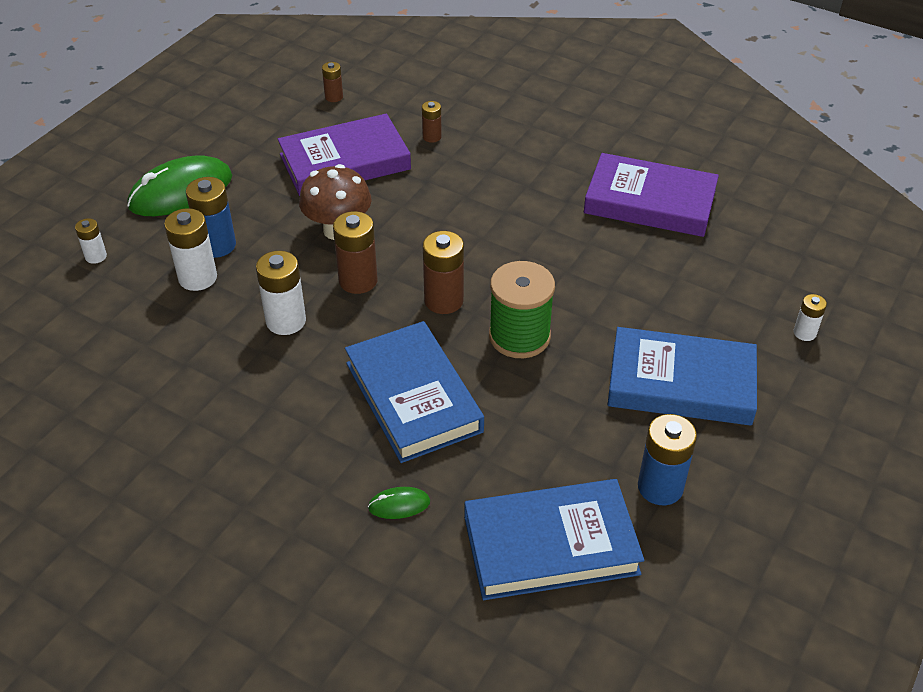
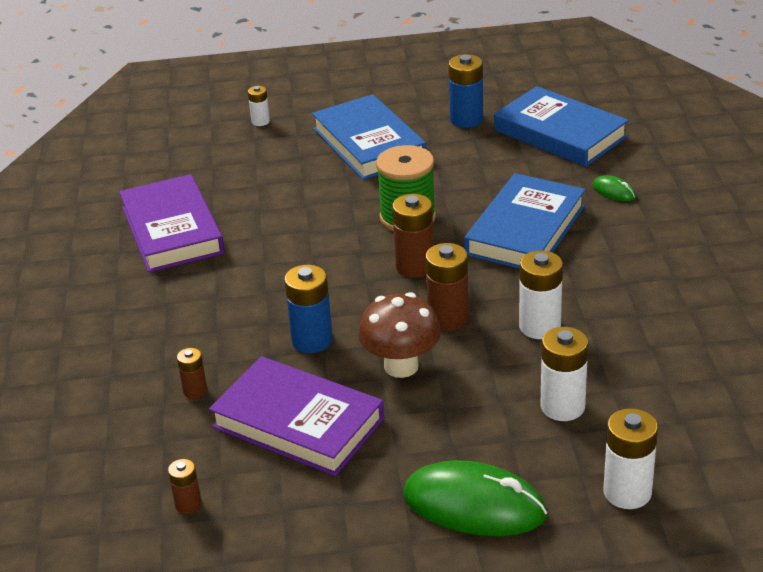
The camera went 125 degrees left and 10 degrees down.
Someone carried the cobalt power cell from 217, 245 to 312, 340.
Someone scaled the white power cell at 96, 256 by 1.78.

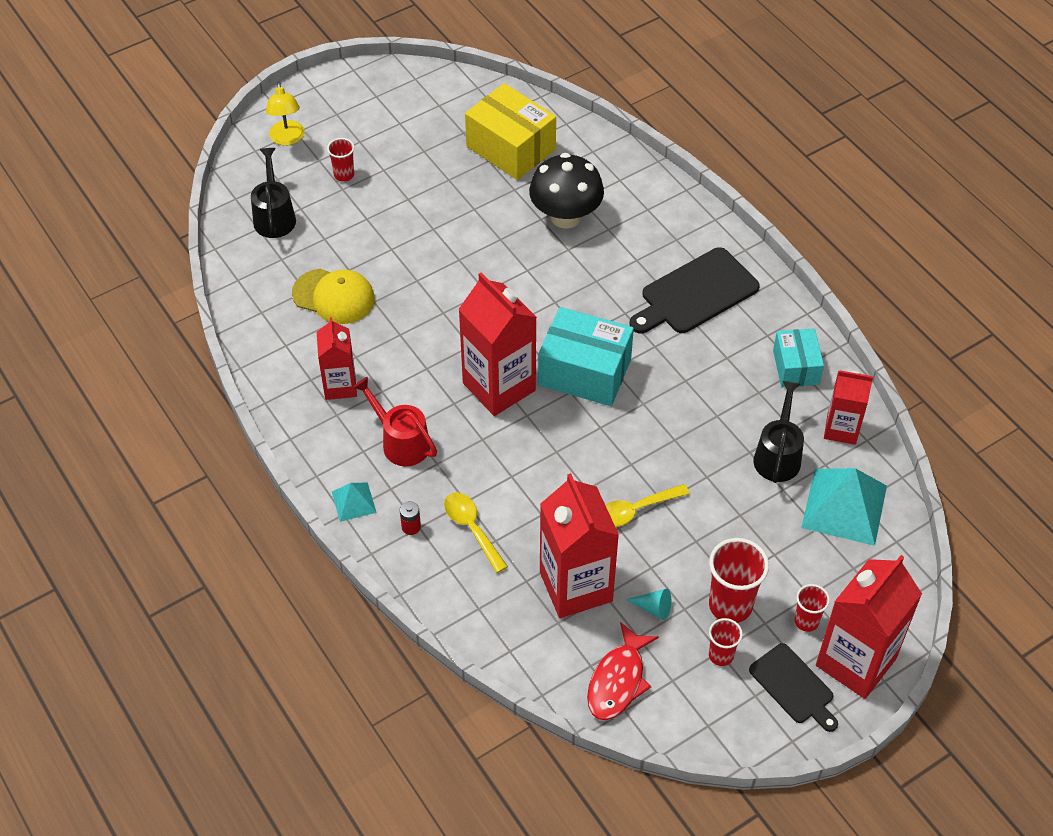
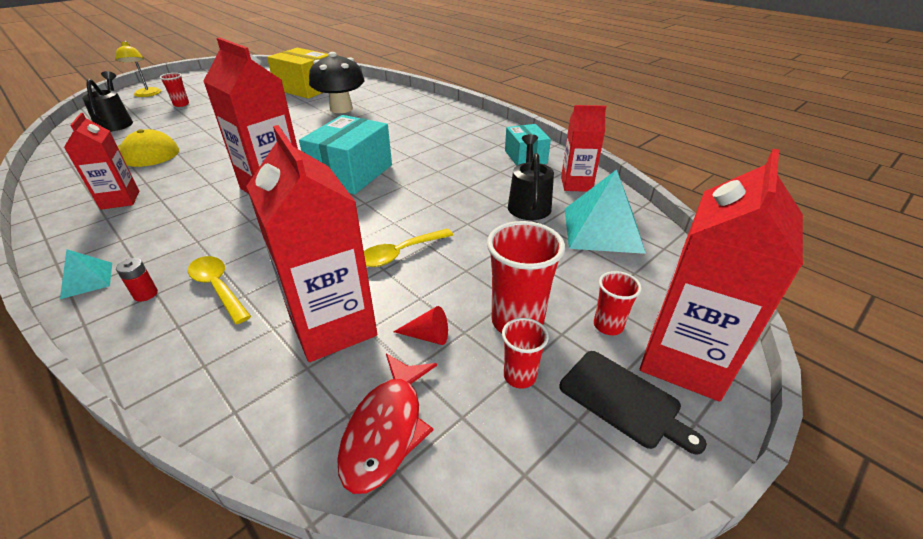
The camera went 10 degrees left and 15 degrees down.
Someone took away the scarlet watering pot at 400, 442.
Someone took away the black bread board at 695, 293.
Someone repainted the aqua cone shape at 653, 608, which became the scarlet cone shape at 427, 336.
Someone rotated the aqua parcel at 584, 372 by 75 degrees counterclockwise.

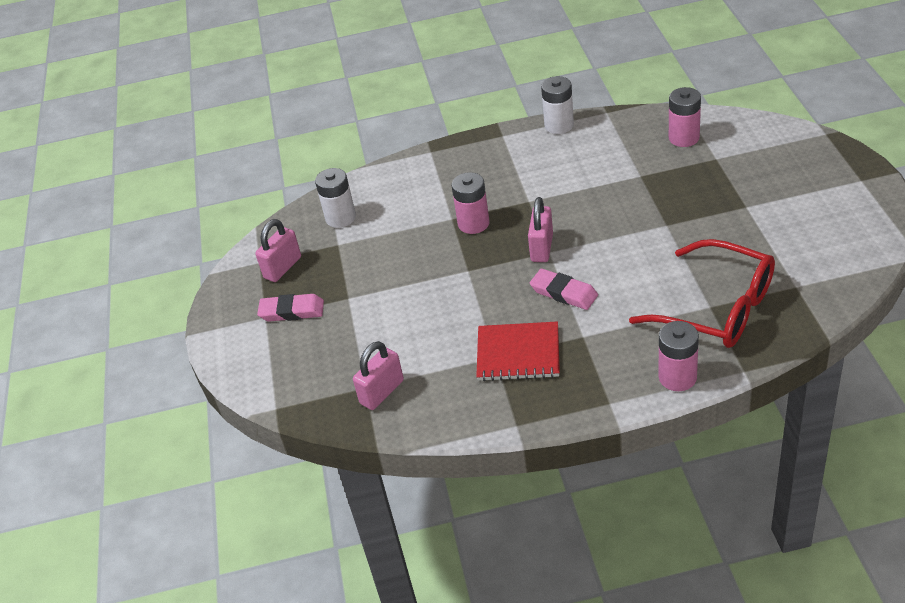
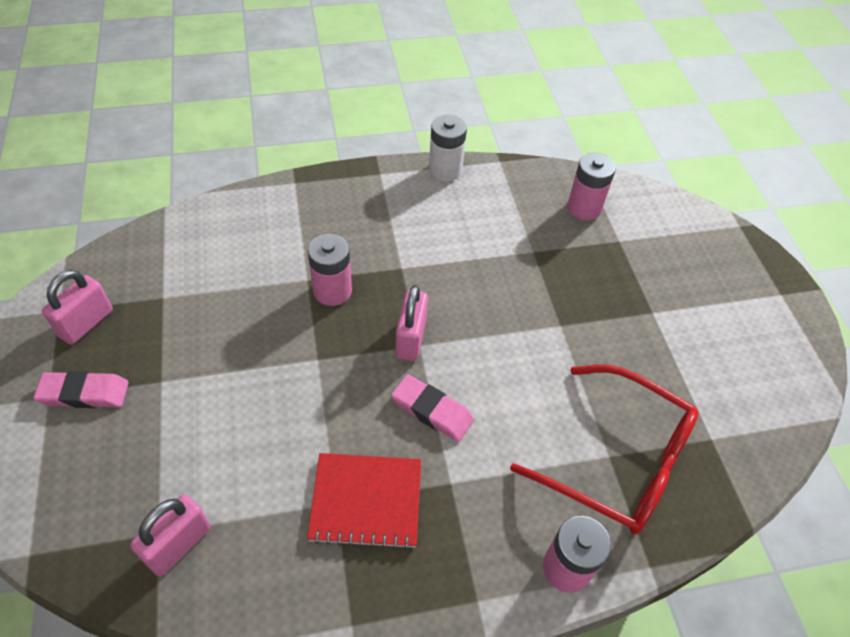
The camera went 10 degrees left and 10 degrees up.
Someone took away the white power cell at 340, 218.

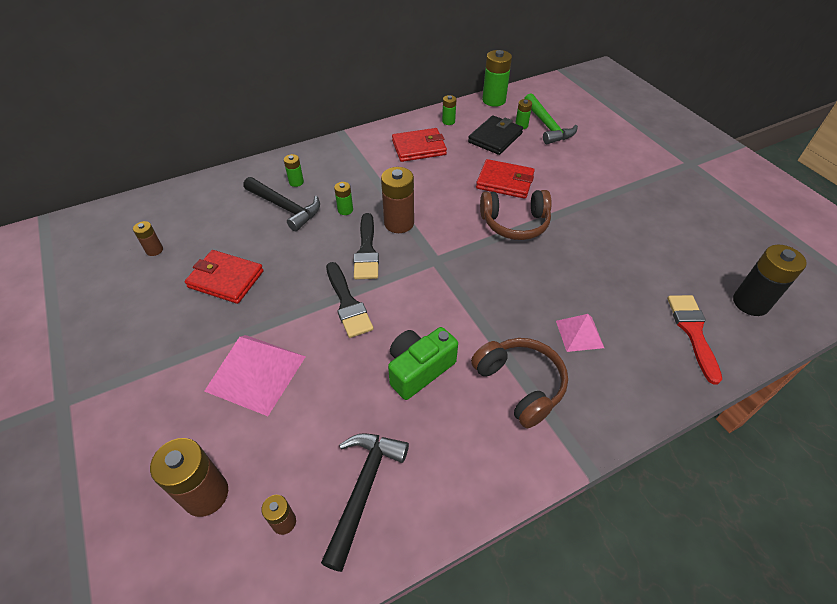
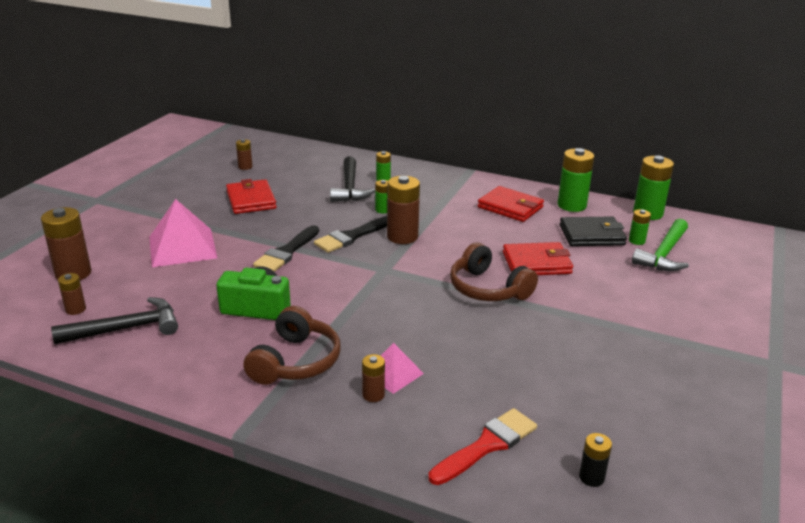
The camera went 50 degrees right and 20 degrees down.
Someone put down the russet power cell at 373, 395.
Someone rotated the scarlet billfold at 505, 182 by 75 degrees counterclockwise.
Someone scaled the leaf-green power cell at 448, 121 by 1.90.
Someone scaled the black power cell at 750, 303 by 0.53.

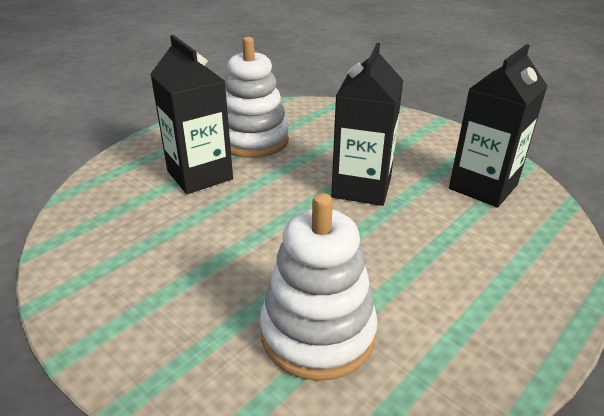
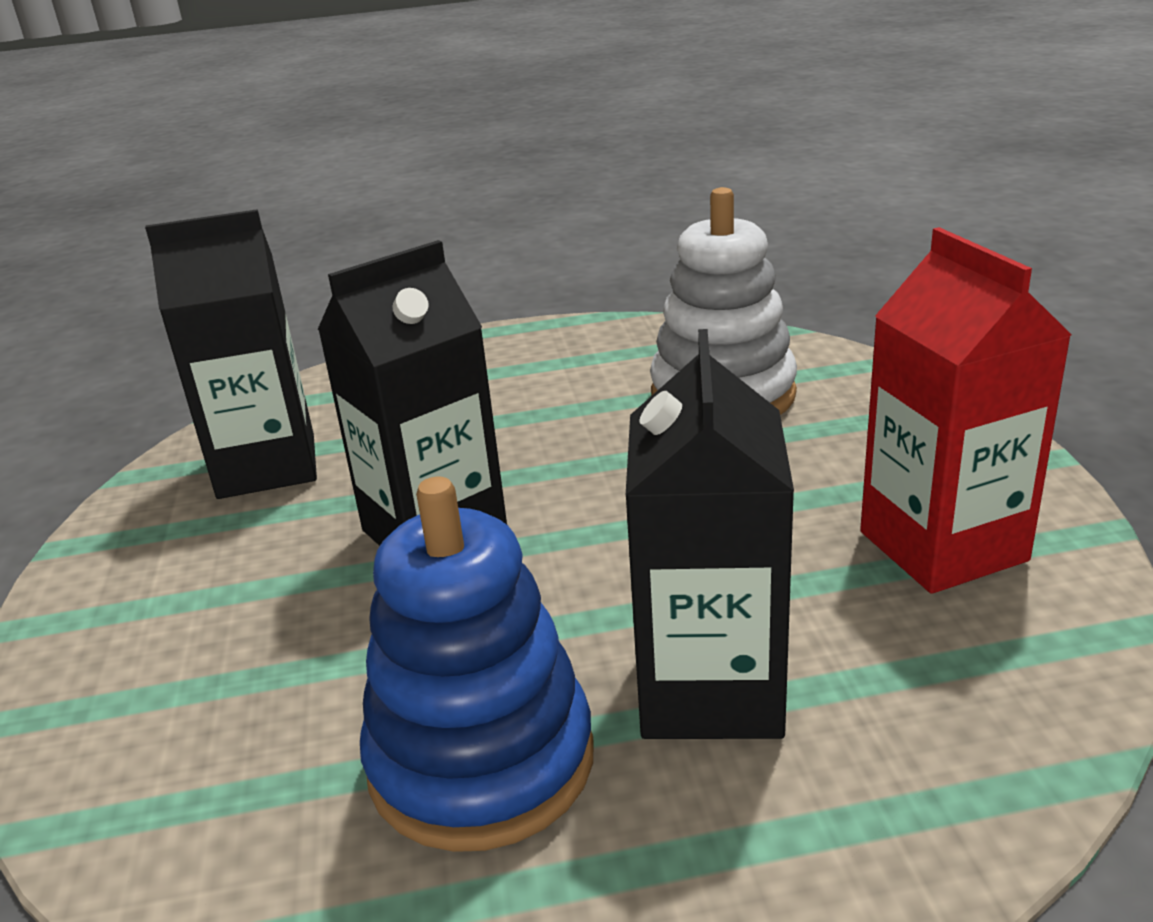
The camera went 140 degrees left and 5 degrees down.
Someone put down the scarlet carton at 942, 546.
Someone repainted the white stacking toy at 253, 140, which became the cobalt stacking toy at 481, 761.

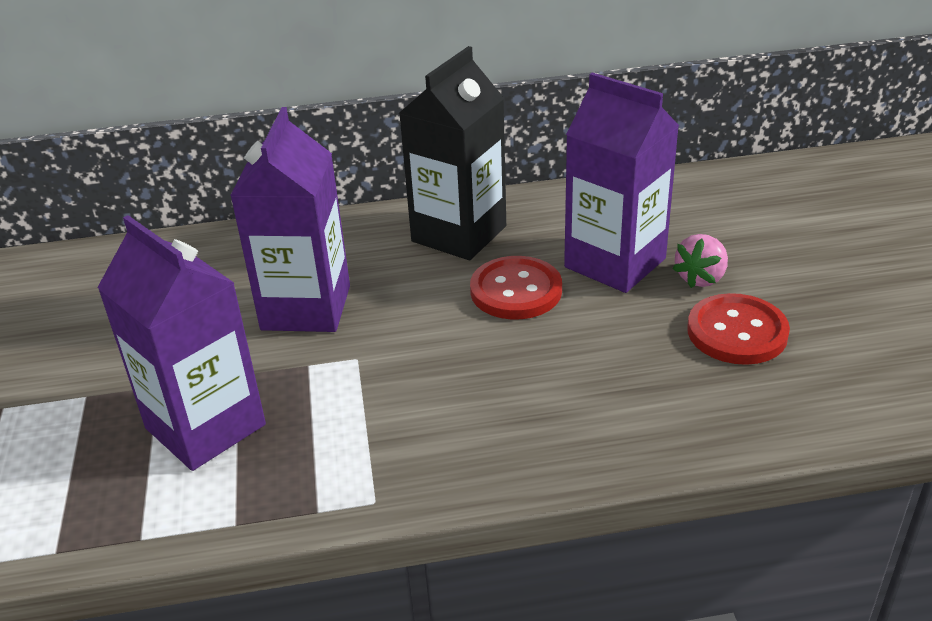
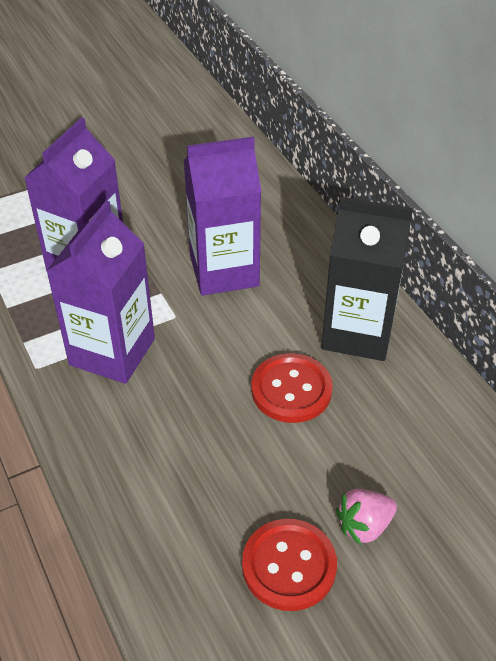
The camera went 70 degrees right and 10 degrees up.
Someone carried the royal purple carton from 615, 263 to 112, 352.
Someone rotated the rosy strawberry at 701, 278 by 45 degrees counterclockwise.

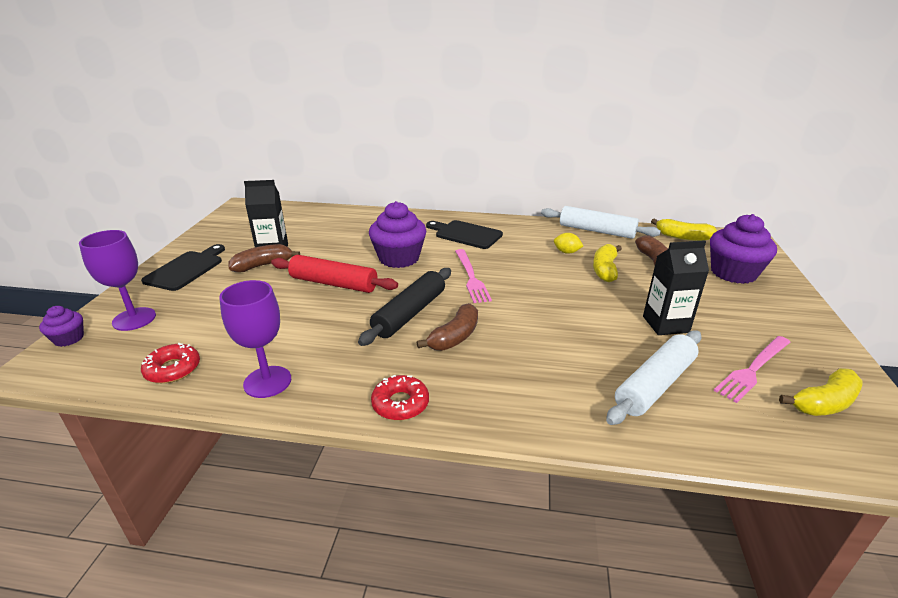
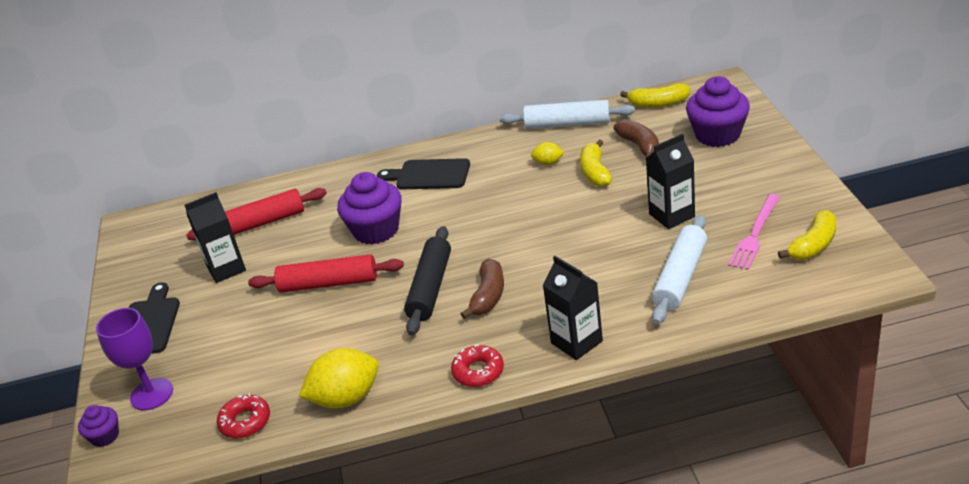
The camera went 15 degrees left and 5 degrees up.
Someone took away the russet toy banana at 263, 265.
Someone took away the rosy table fork at 471, 277.
Someone put down the scarlet pastry roller at 260, 223.
Someone put down the black carton at 576, 342.
Someone swapped the royal purple chalice at 267, 382 for the golden toy lemon at 346, 398.

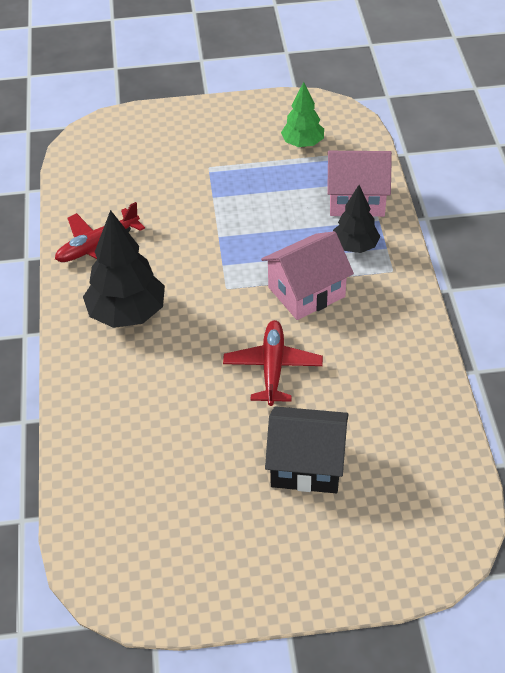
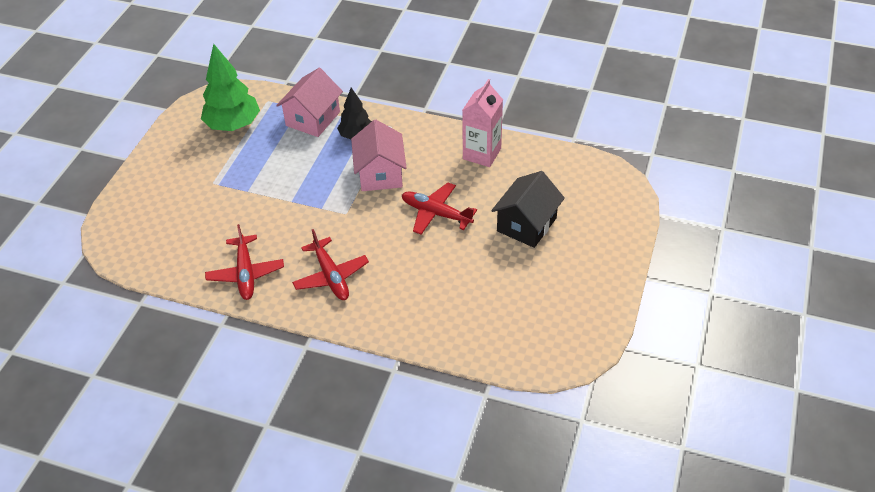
The camera went 65 degrees left and 0 degrees up.
Someone put down the rosy carton at 482, 154.
Someone swapped the black tree at 127, 314 for the scarlet plane at 331, 276.
Someone scaled the leaf-green tree at 303, 144 by 1.63.

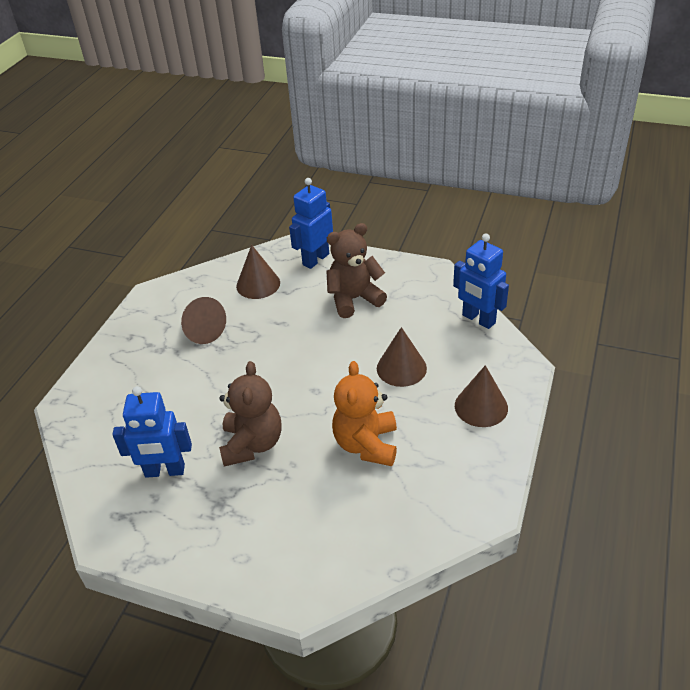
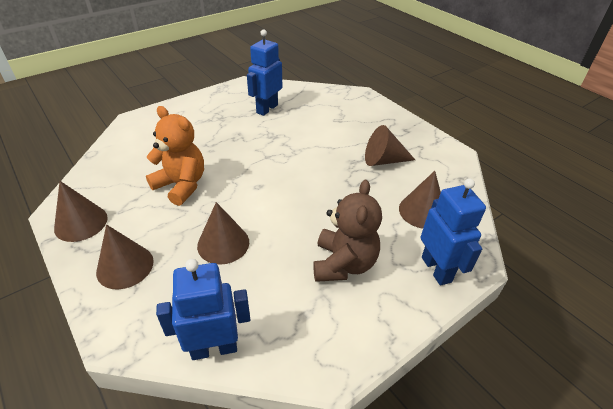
The camera went 120 degrees right and 0 degrees up.
Someone took away the russet teddy at 252, 444.
Someone put down the russet cone shape at 81, 223.

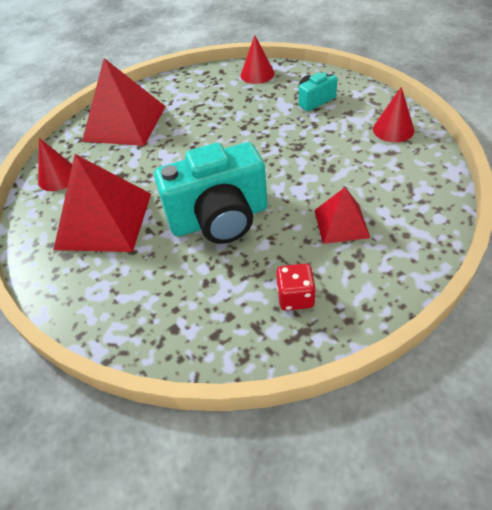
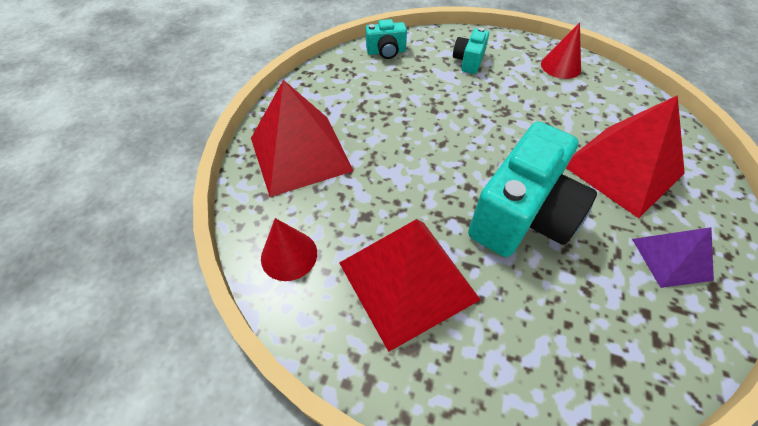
The camera went 40 degrees left and 5 degrees up.
Someone swapped the scarlet cone shape at 257, 74 for the aqua camera at 386, 52.
Someone swapped the scarlet game die at 295, 297 for the royal purple pyramid at 671, 259.
Someone scaled the scarlet pyramid at 341, 223 by 1.81.

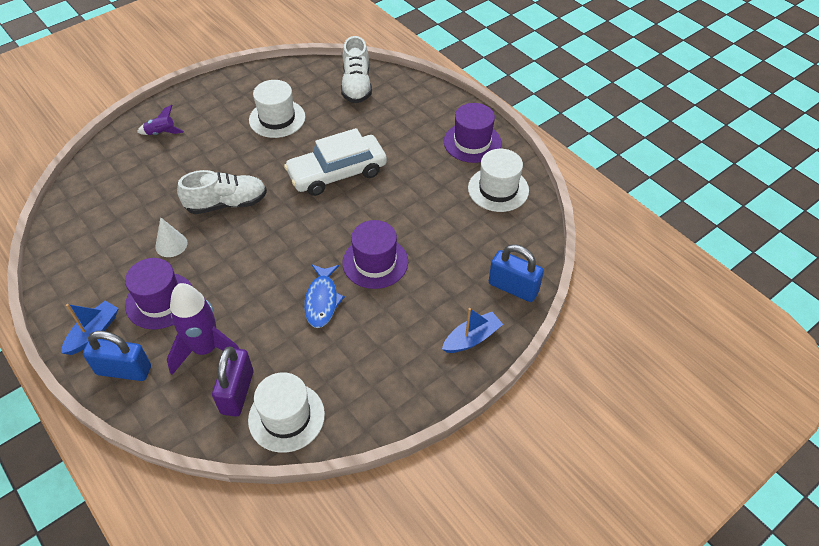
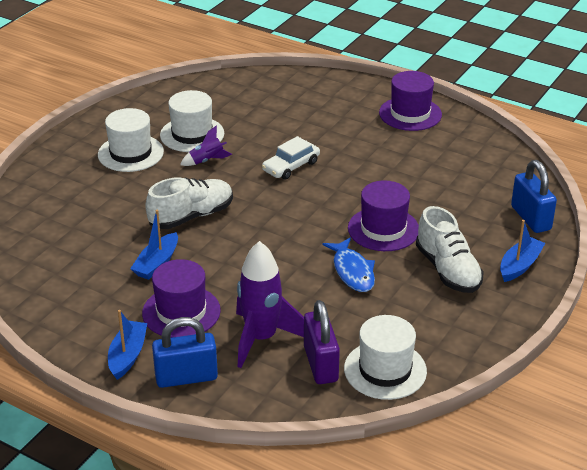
The camera went 20 degrees left and 15 degrees down.
Someone carried the royal purple rocket from 161, 133 to 207, 161.
Someone carried the white shoe from 356, 85 to 447, 270.
Someone carried the white top hat from 498, 189 to 130, 153.
Someone swapped the white cone shape at 171, 245 for the cobalt sailboat at 157, 263.
Someone rotated the cobalt lock at 513, 288 by 60 degrees clockwise.
Someone scaled the white automobile at 337, 173 by 0.58.

